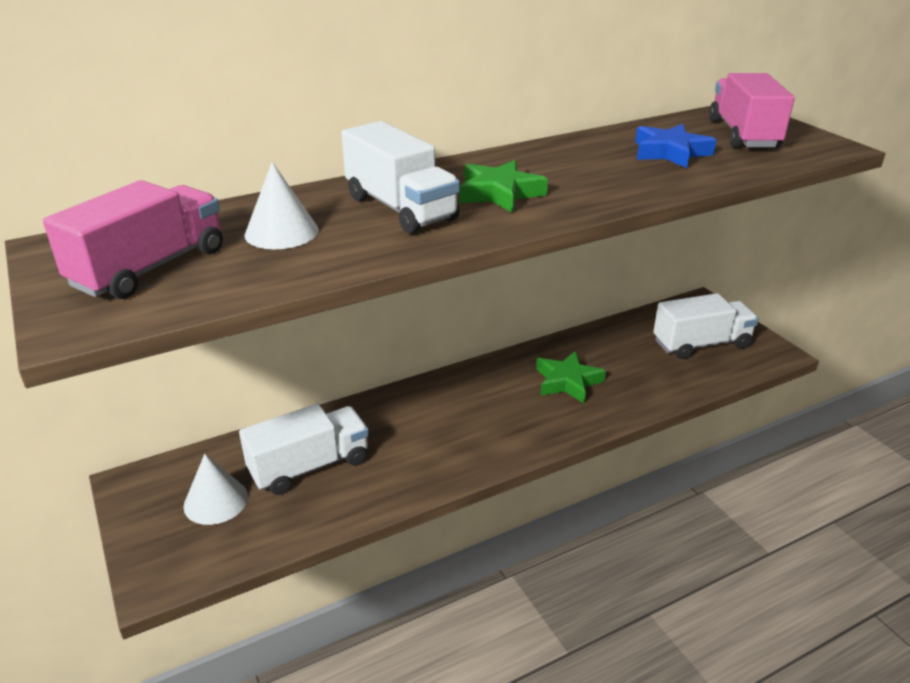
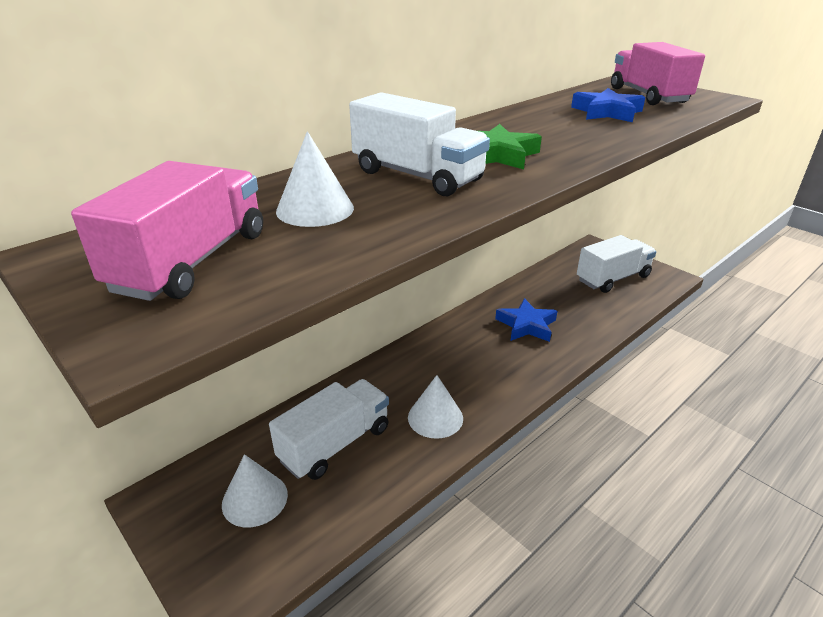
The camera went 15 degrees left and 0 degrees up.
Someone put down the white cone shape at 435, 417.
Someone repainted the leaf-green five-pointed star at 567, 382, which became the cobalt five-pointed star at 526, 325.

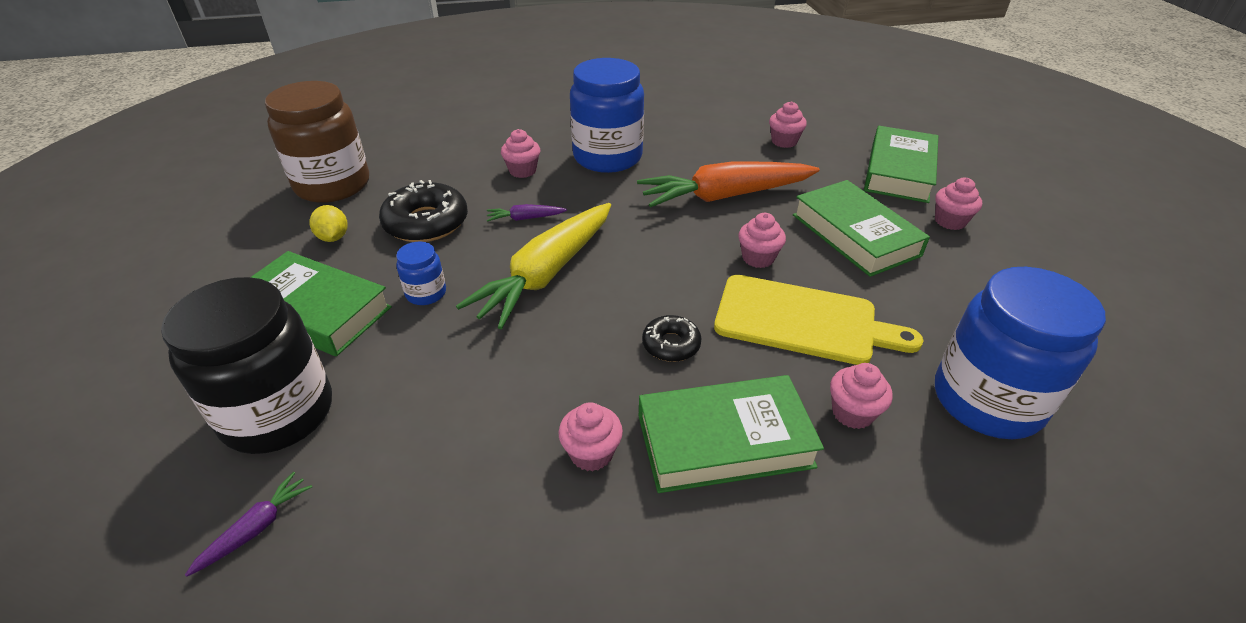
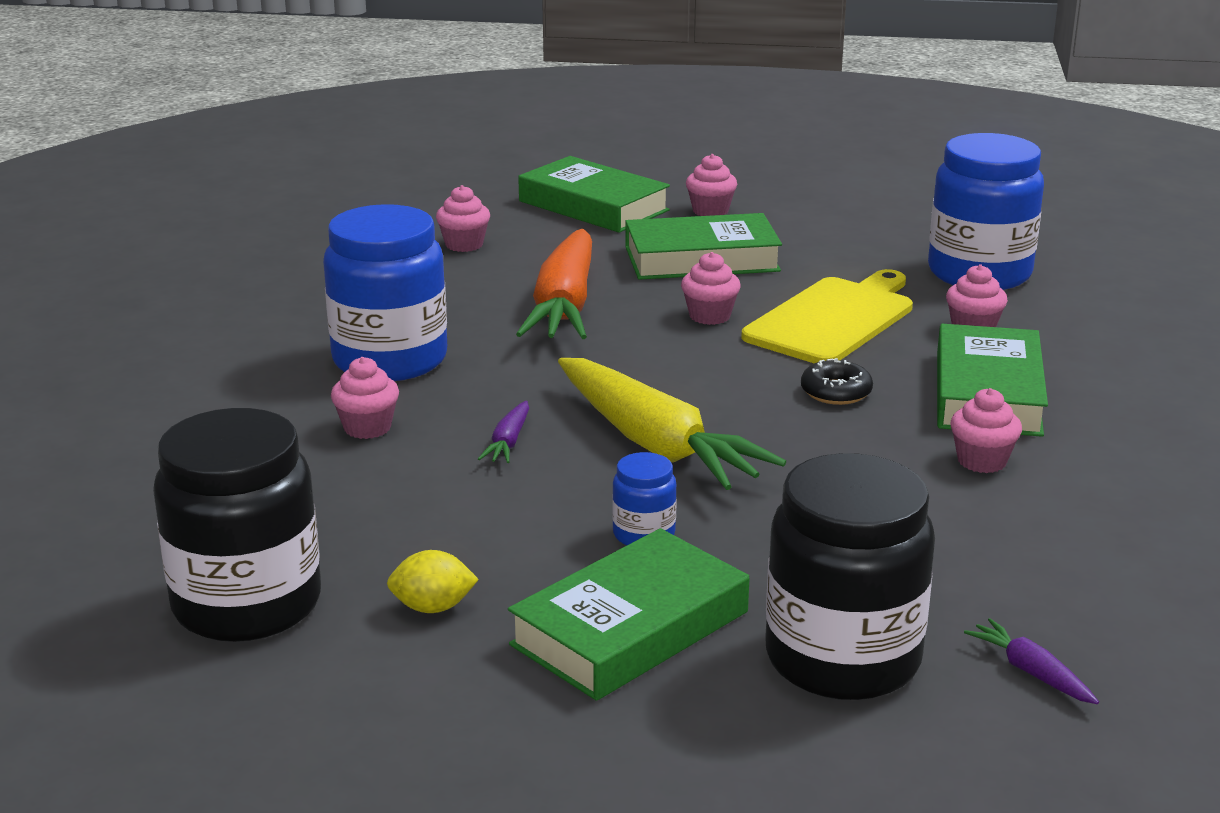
The camera went 70 degrees left and 15 degrees down.
Someone took away the black donut at 426, 223.
Someone repainted the russet preserve jar at 333, 185, which became the black preserve jar at 247, 604.

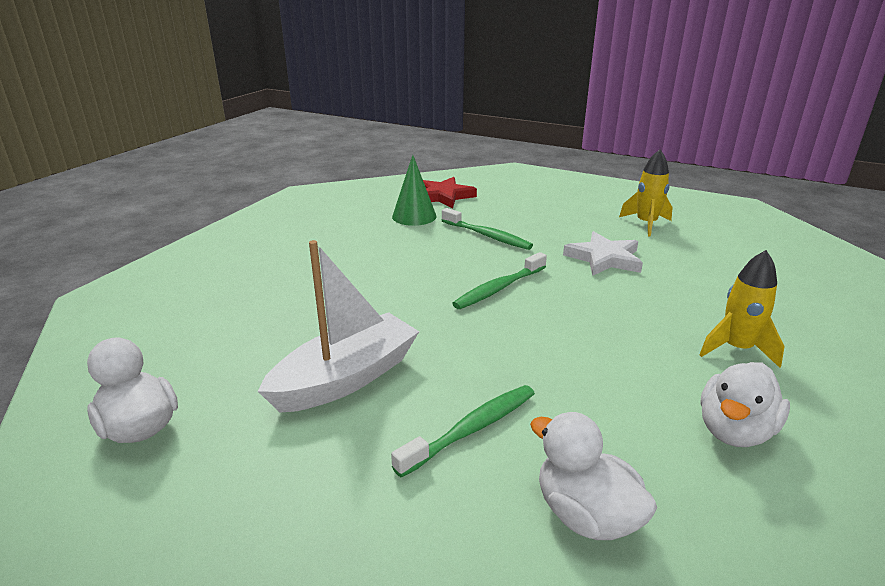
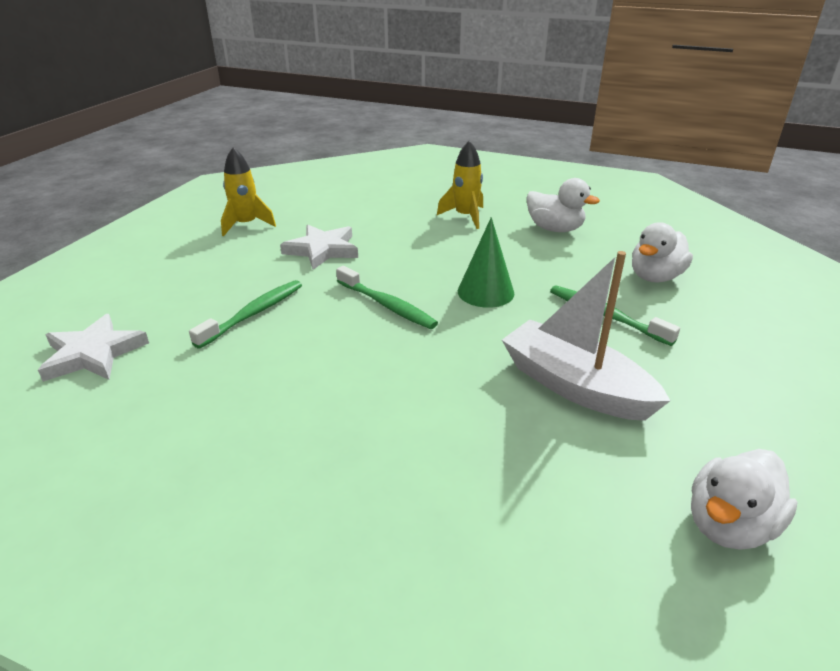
The camera went 95 degrees left and 5 degrees up.
Someone carried the leaf-green cone shape from 414, 216 to 485, 292.
Someone repainted the scarlet five-pointed star at 443, 196, which became the white five-pointed star at 93, 354.

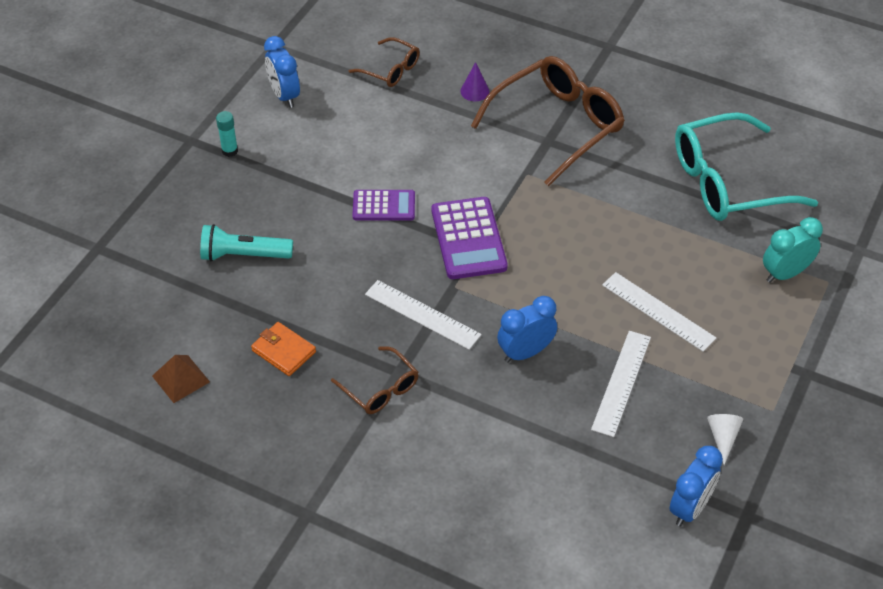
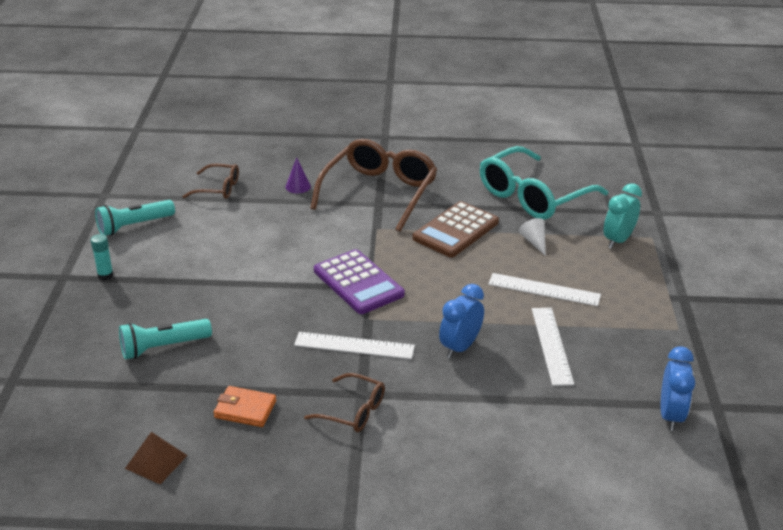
The camera went 25 degrees left and 15 degrees down.
Someone took away the royal purple pocket calculator at 384, 206.
Someone put down the russet pocket calculator at 456, 230.
Someone carried the white cone shape from 723, 437 to 534, 242.
Someone swapped the cobalt bedside clock at 284, 95 for the aqua flashlight at 134, 226.

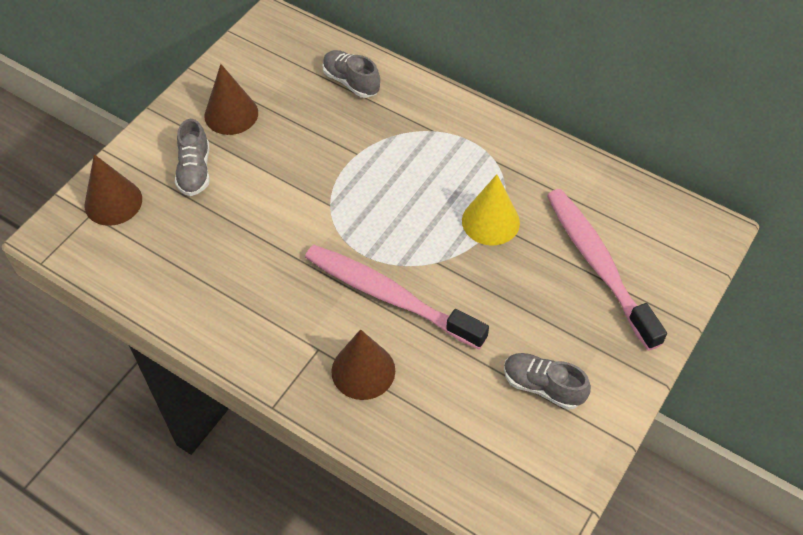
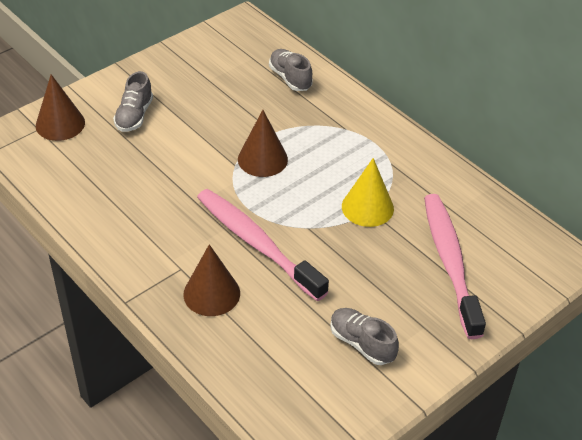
The camera went 15 degrees right and 10 degrees down.
Someone carried the russet cone shape from 231, 114 to 262, 159.

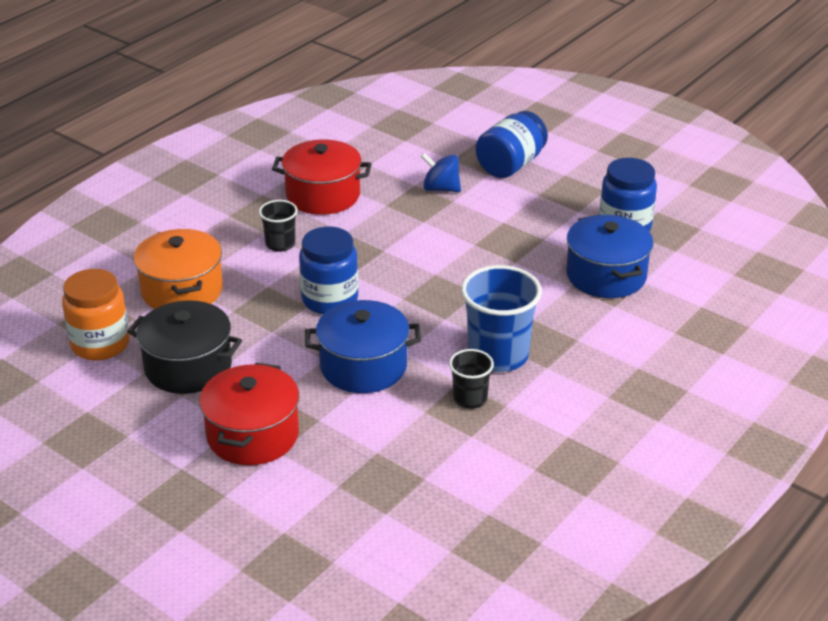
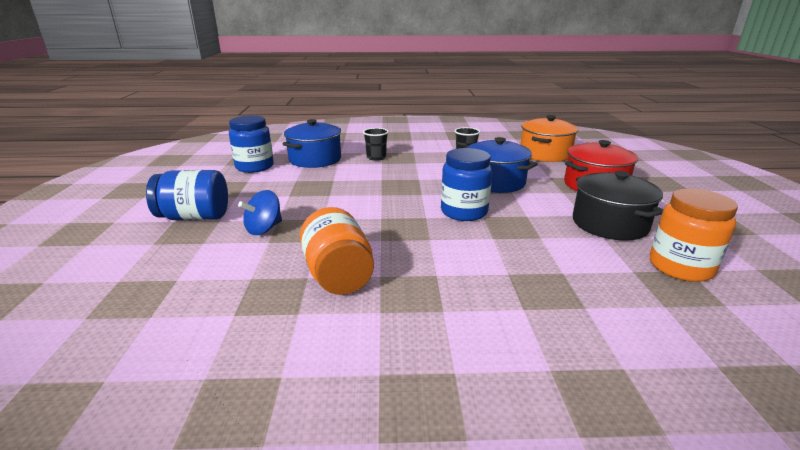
The camera went 130 degrees left and 10 degrees down.
Someone took away the cobalt cup at 498, 355.
Someone carried the bright orange pot from 182, 290 to 545, 154.
Someone carried the black cup from 280, 244 to 376, 157.
Someone swapped the scarlet pot at 323, 195 for the bright orange preserve jar at 338, 275.
Someone rotated the cobalt whirligig at 441, 189 by 60 degrees clockwise.

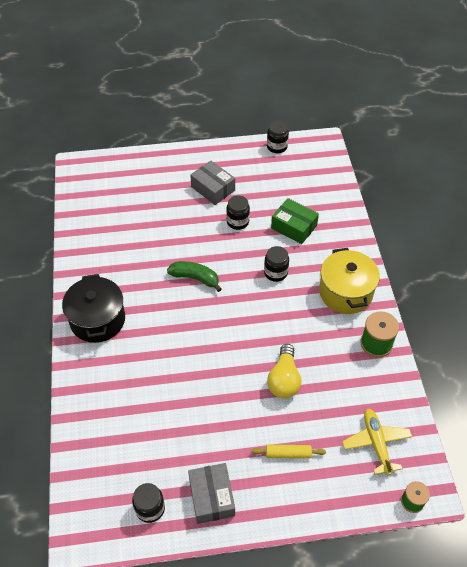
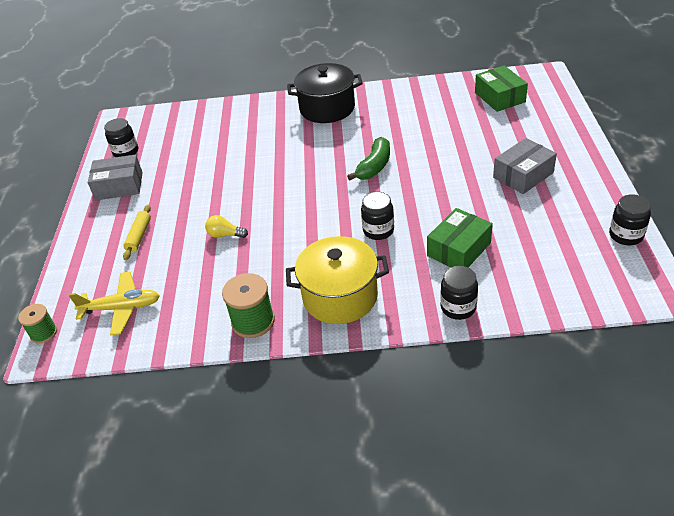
The camera went 100 degrees right and 10 degrees down.
Someone put down the leaf-green parcel at 499, 97.
Someone carried the black preserve jar from 238, 222 to 458, 307.
Someone scaled the golden bulb at 284, 379 by 0.58.

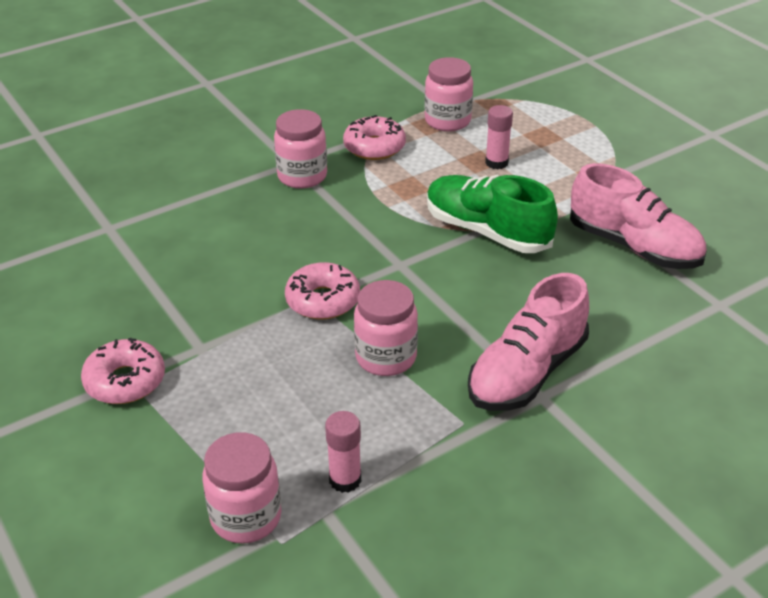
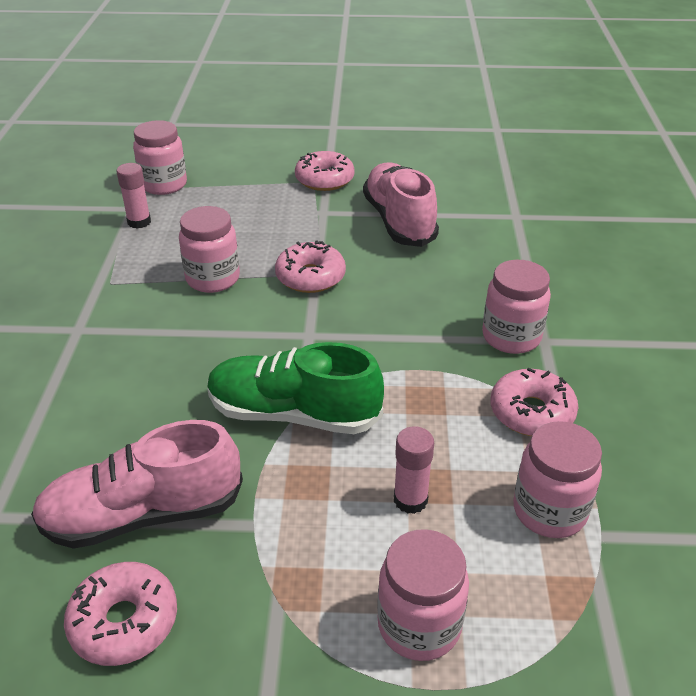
The camera went 125 degrees right and 0 degrees up.
Someone put down the rosy donut at 124, 622.
Someone put down the rosy preserve jar at 419, 625.
Someone carried the rosy shoe from 527, 372 to 399, 221.
Someone rotated the leaf-green shoe at 487, 231 by 150 degrees counterclockwise.

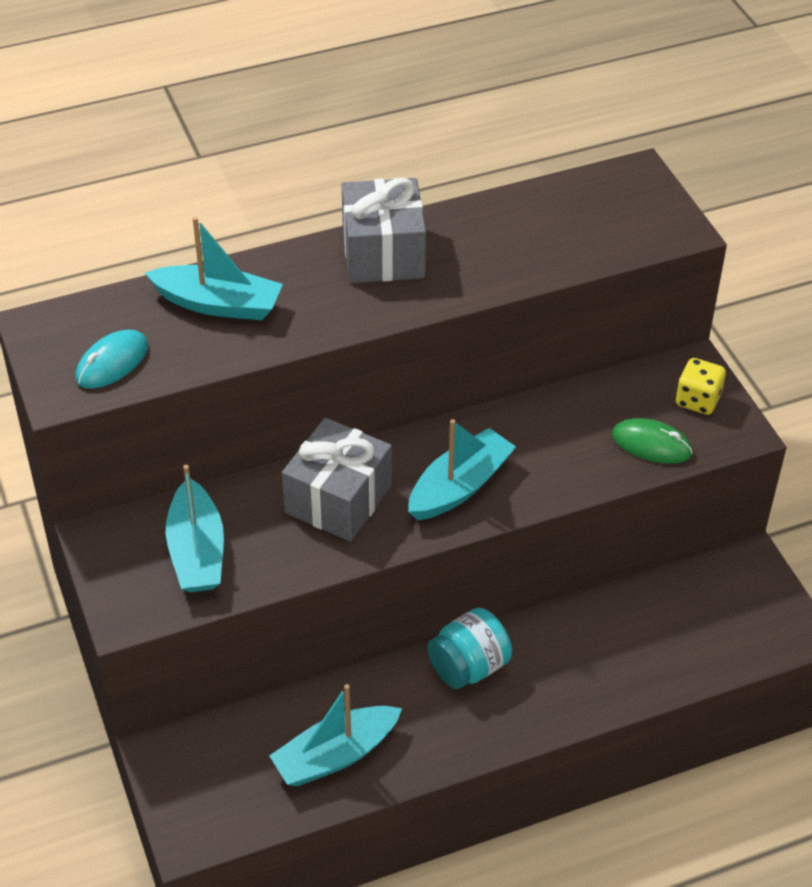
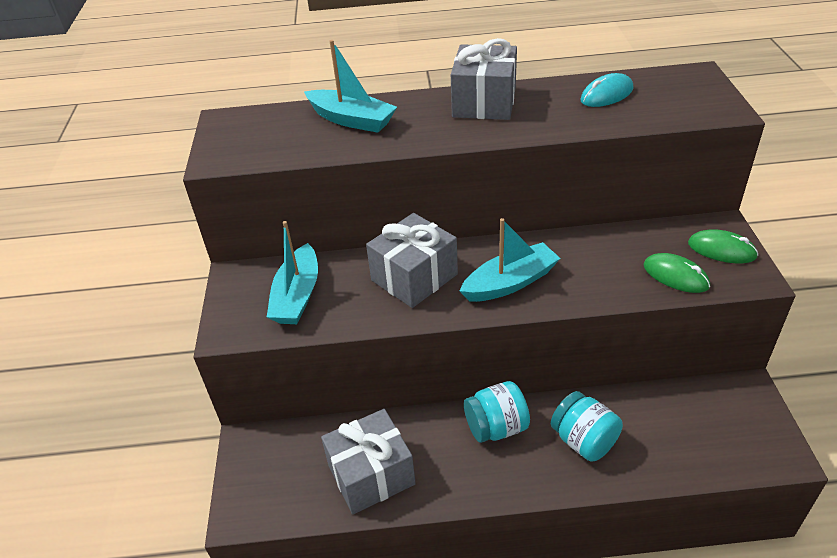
The camera went 20 degrees right and 5 degrees down.
Someone put down the aqua preserve jar at 584, 441.
Someone carried the aqua PC mouse from 112, 363 to 606, 95.
Someone swapped the aqua sailboat at 335, 755 for the grey gift at 371, 475.
Someone swapped the golden game die at 697, 400 for the leaf-green PC mouse at 721, 250.

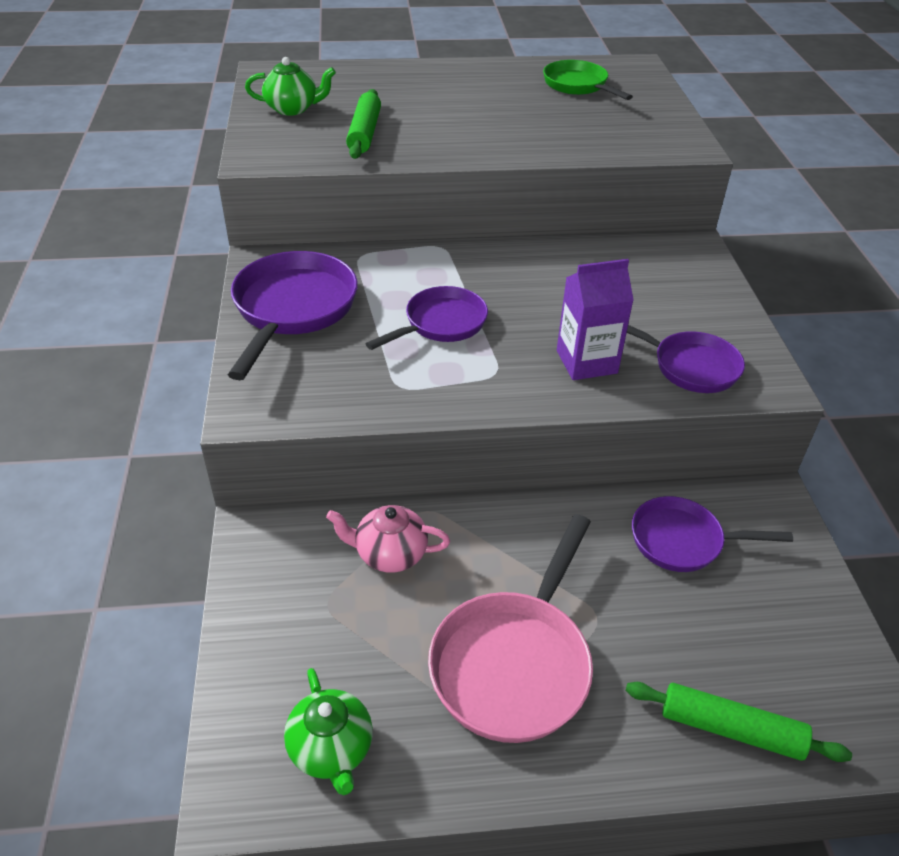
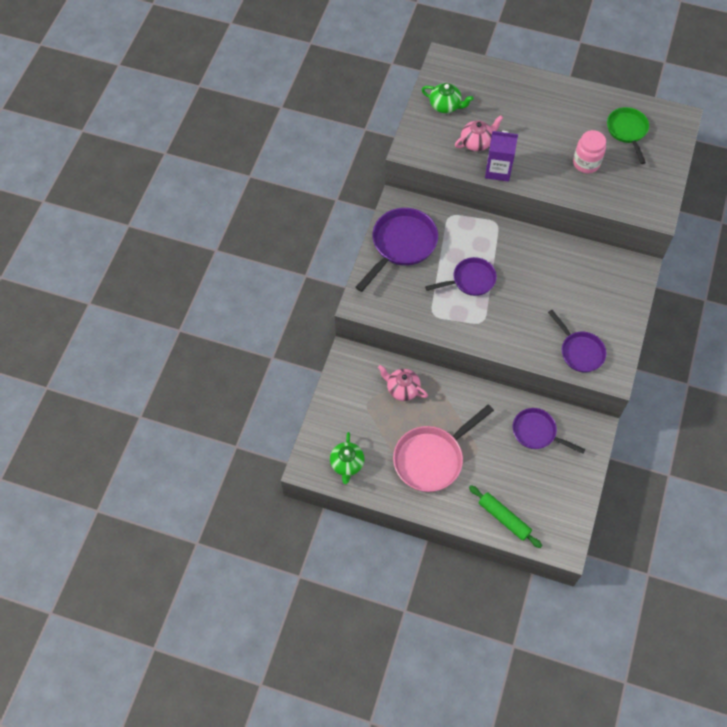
The camera went 25 degrees right and 20 degrees up.
Someone put down the rosy preserve jar at 586, 163.
Someone carried the royal purple carton from 586, 362 to 498, 170.
Someone swapped the leaf-green pastry roller at 364, 133 for the rosy china teapot at 476, 142.

